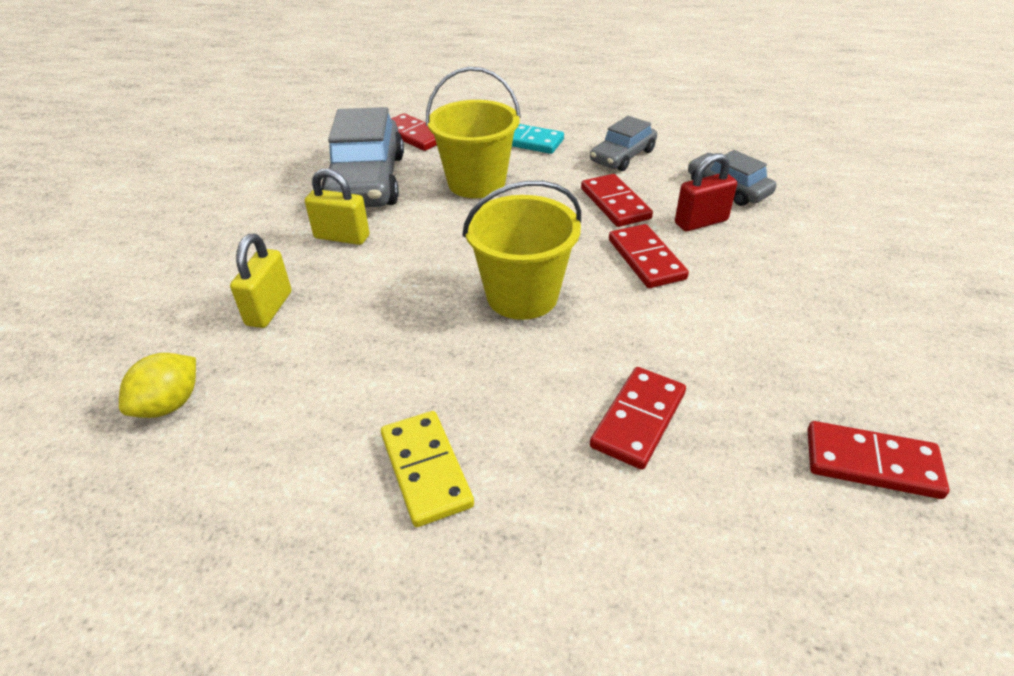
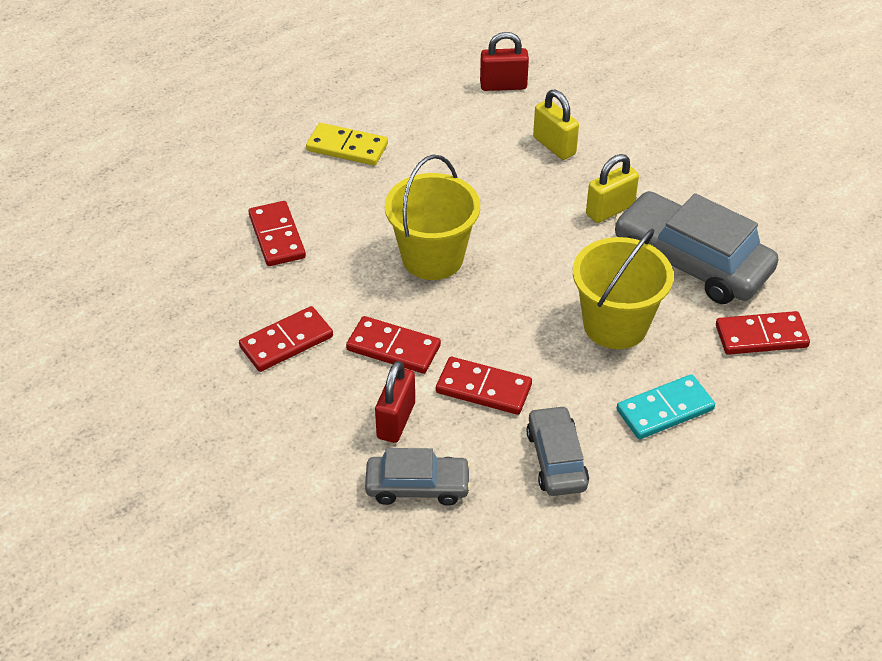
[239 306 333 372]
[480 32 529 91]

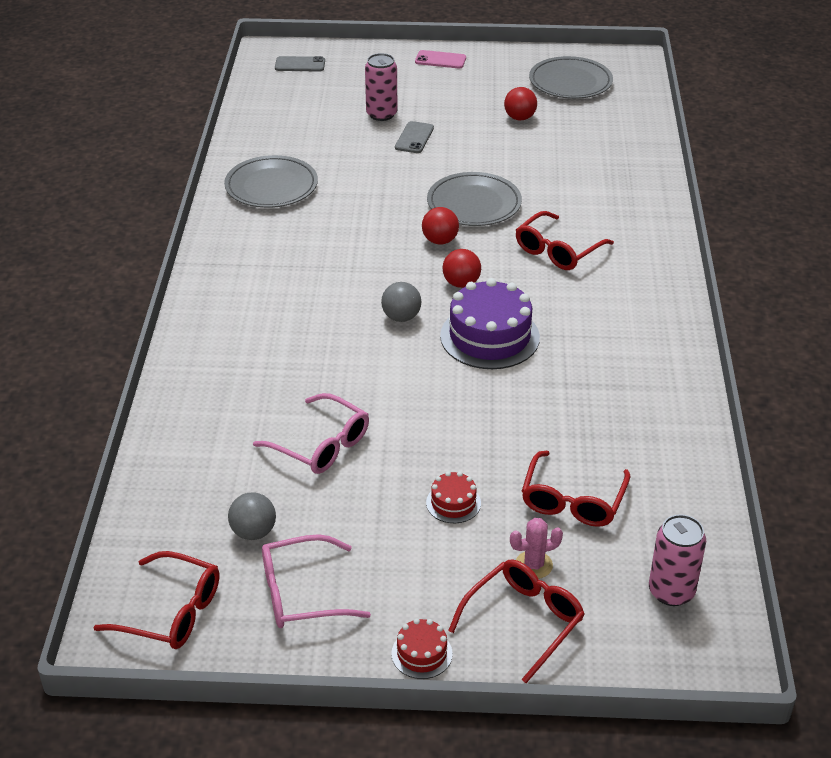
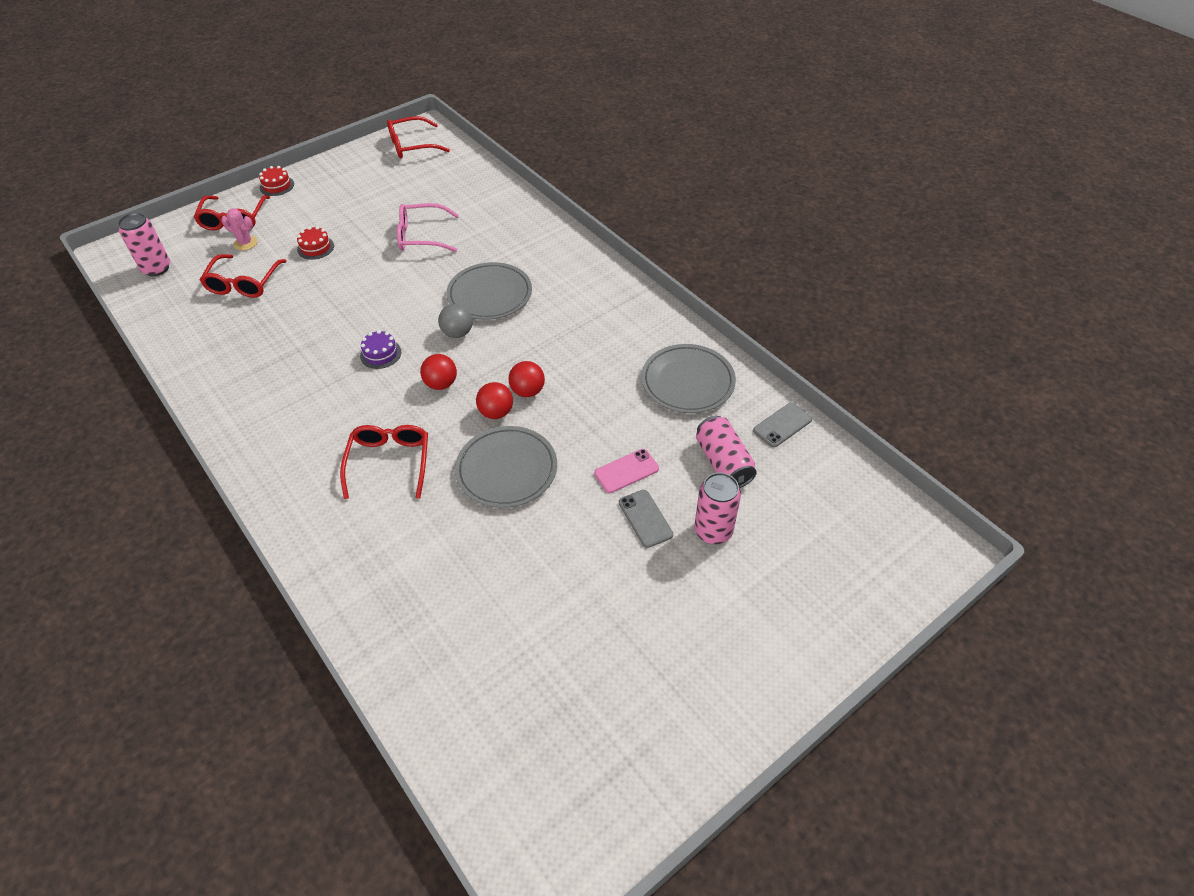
[200 254 286 298]
[221 208 257 251]
[360 330 401 369]
[446 262 532 320]
[508 361 545 397]
[594 449 659 493]
[696 416 757 488]
[753 403 812 447]
[228 492 276 540] (first image)
[262 534 371 628] (first image)

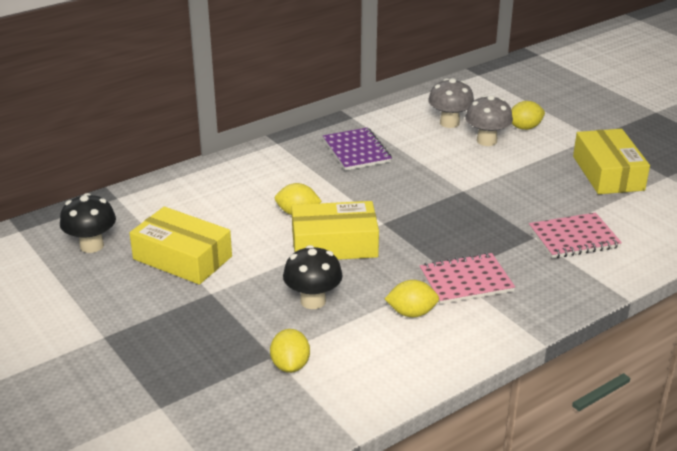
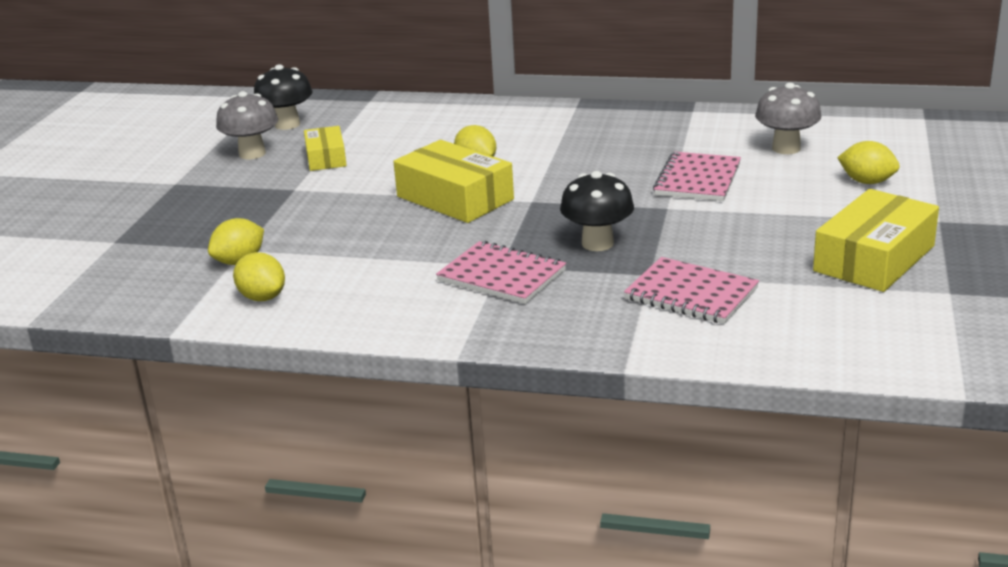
[216 91 278 159]
[233 252 285 301]
[304 126 347 171]
[560 171 634 251]
[653 152 741 201]
[323 128 392 171] (first image)

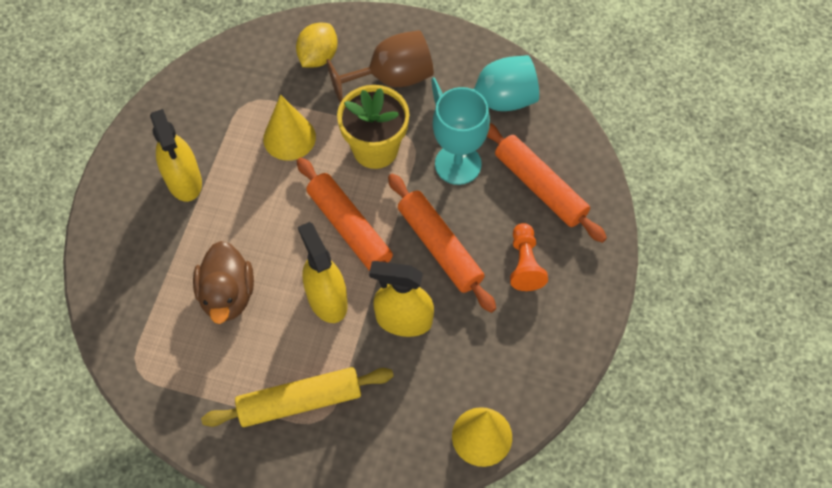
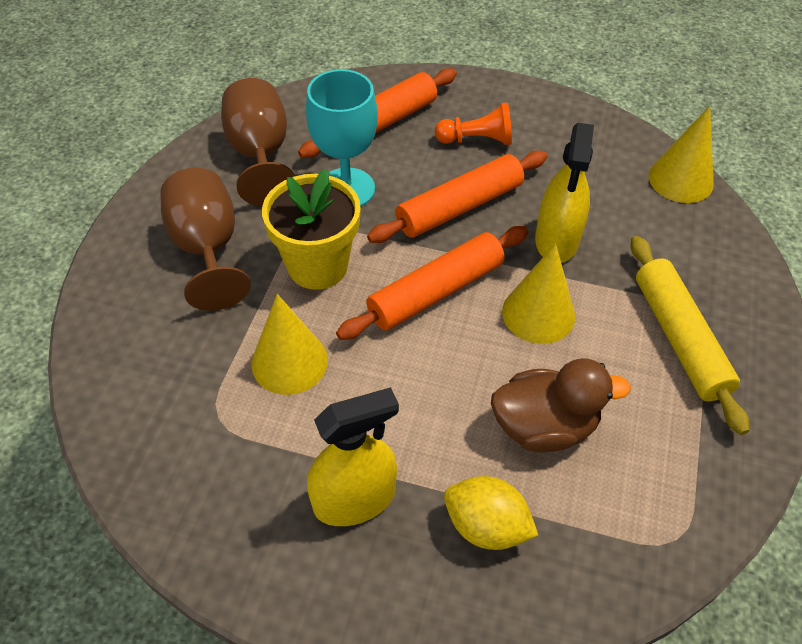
[221 78 295 206]
[444 476 539 550]
[502 244 575 344]

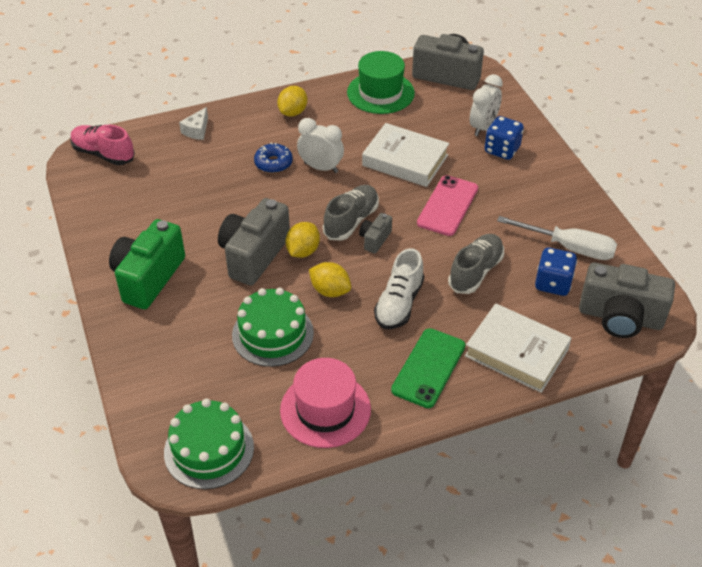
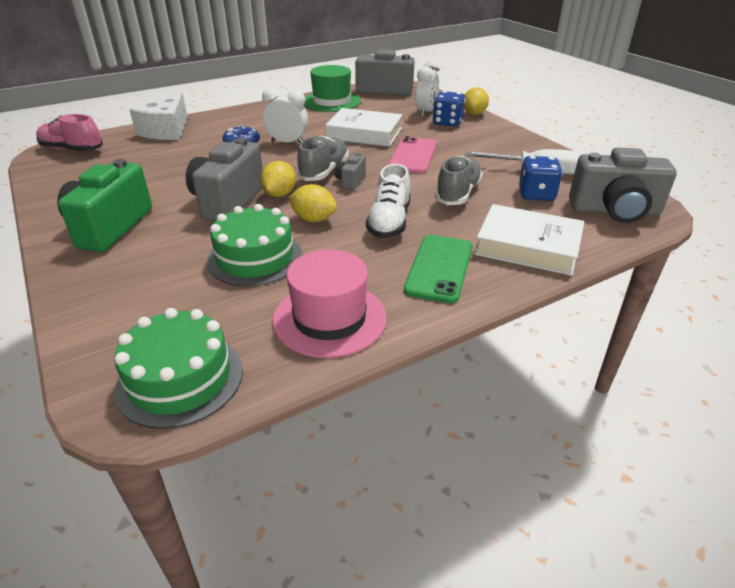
[130 92 187 140]
[464 87 489 115]

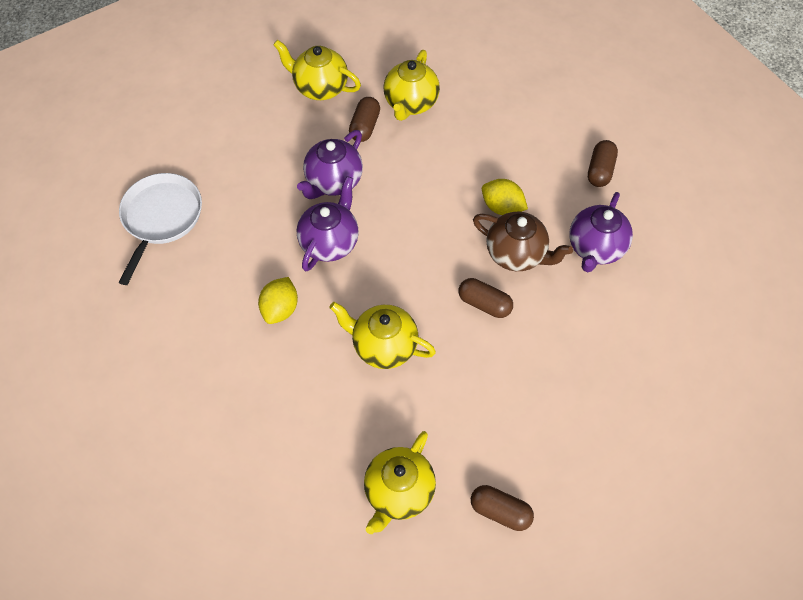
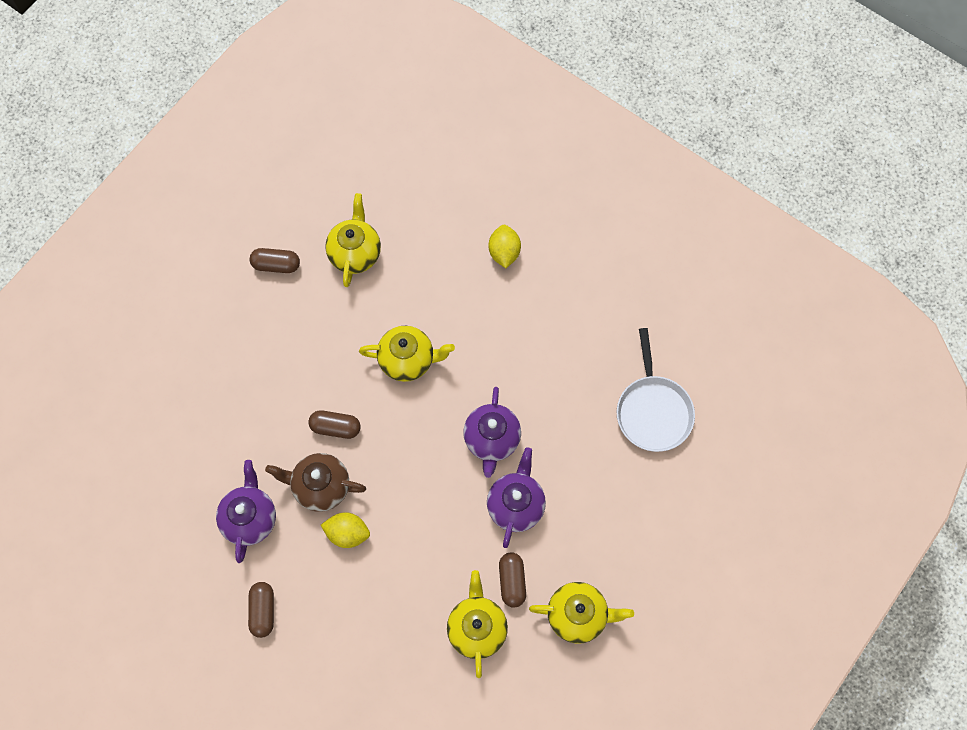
[489 225 521 268]

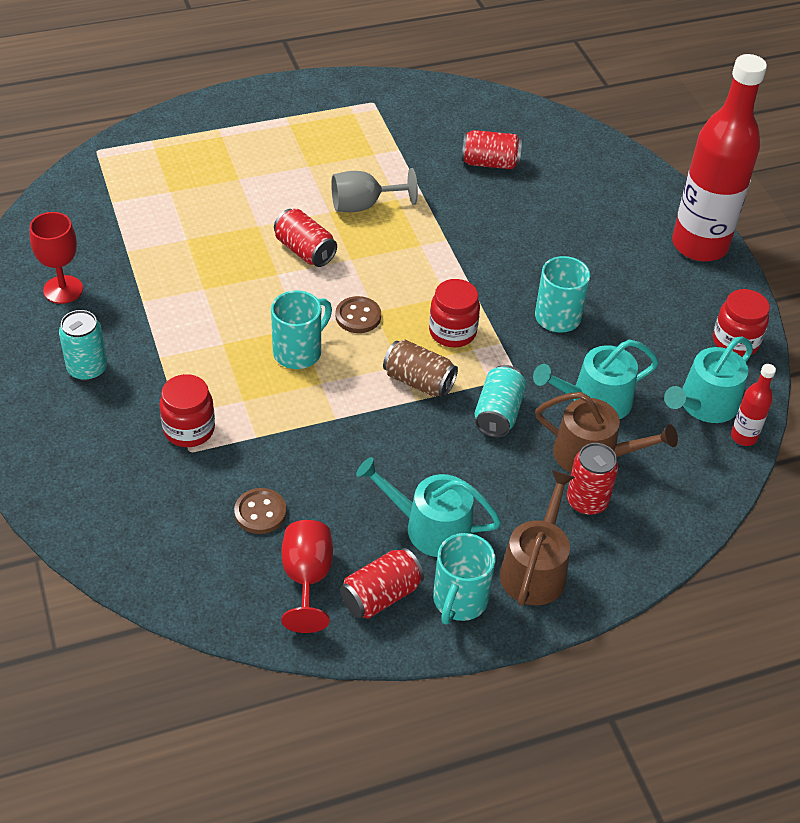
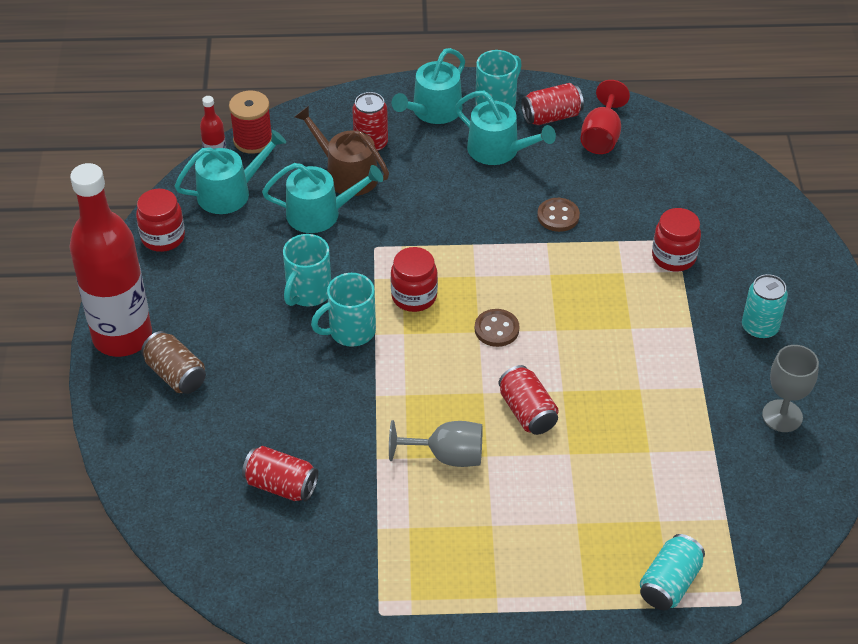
[141 331 206 394]
[229 91 272 154]
[311 273 376 347]
[392 48 465 124]
[537 198 580 232]
[640 534 705 610]
[762 345 819 432]

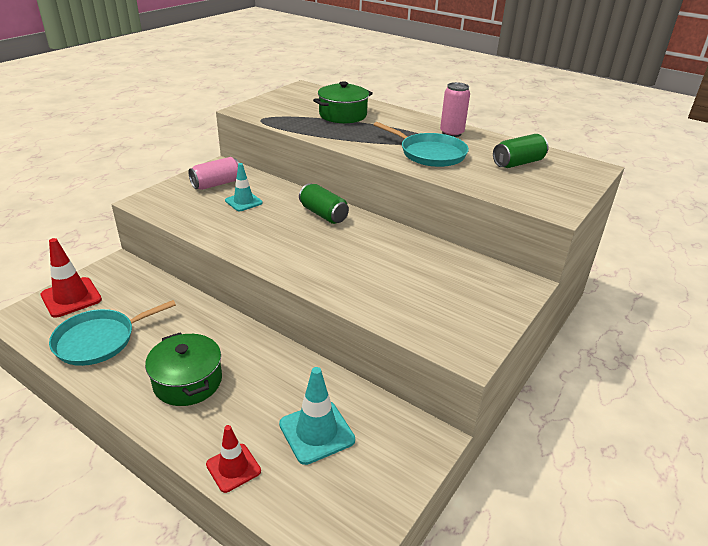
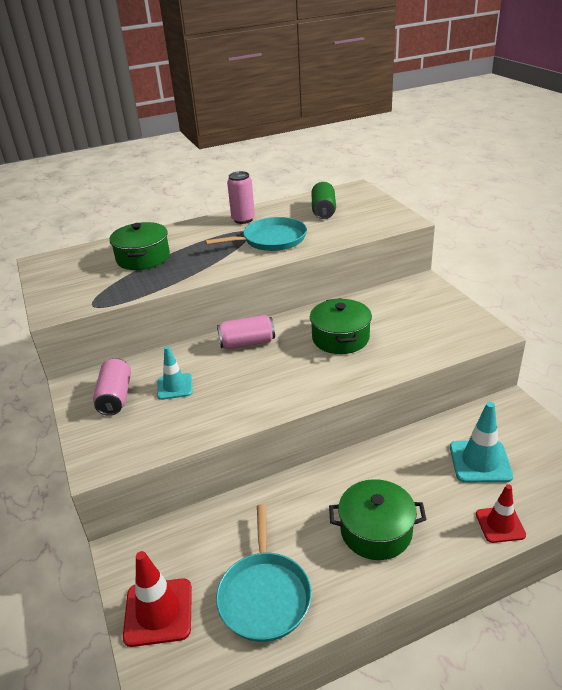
[217 315 275 349]
[310 298 372 354]

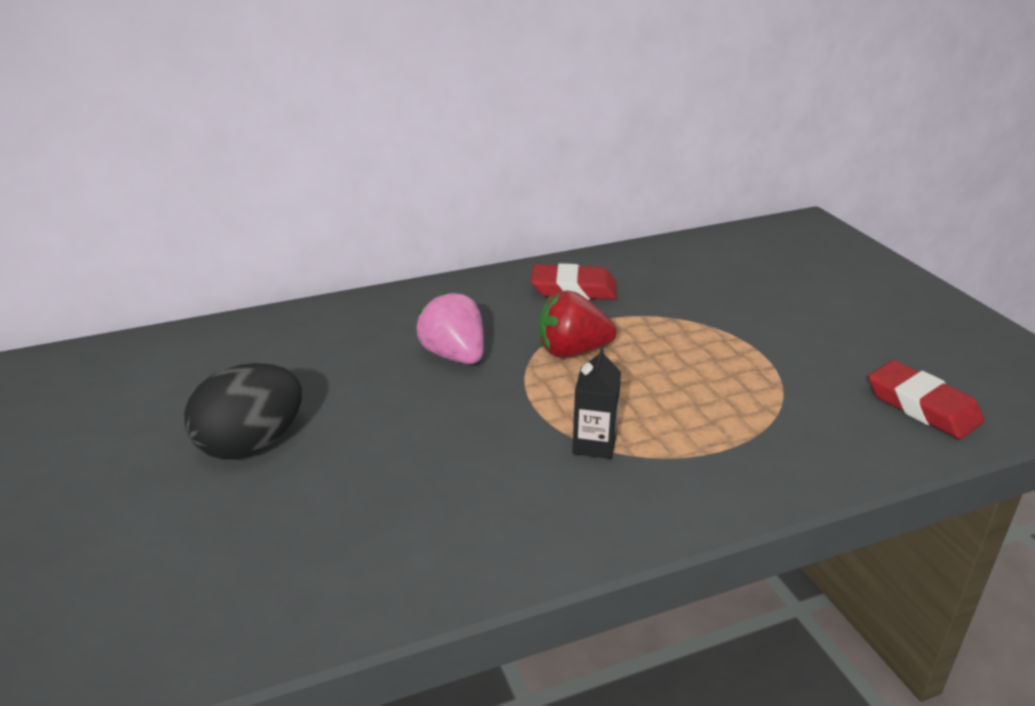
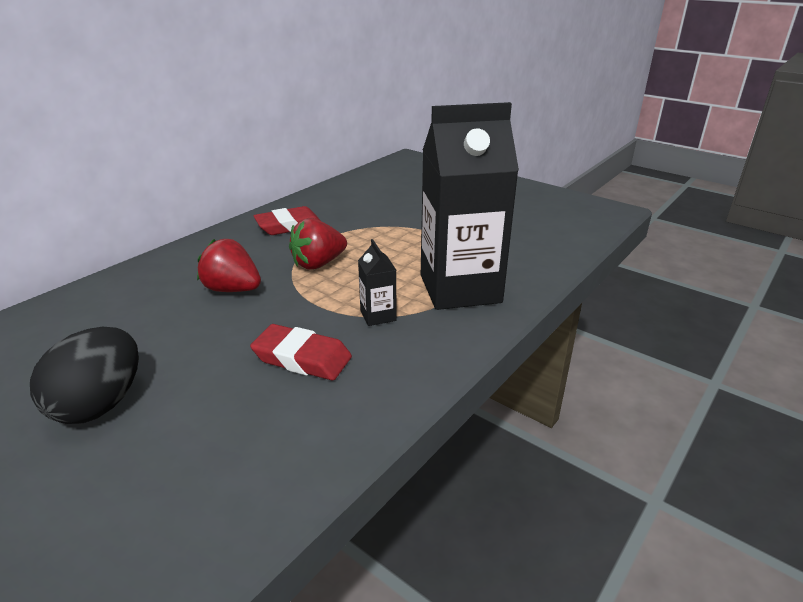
[197 239 261 292]
[250 324 352 380]
[421 102 519 310]

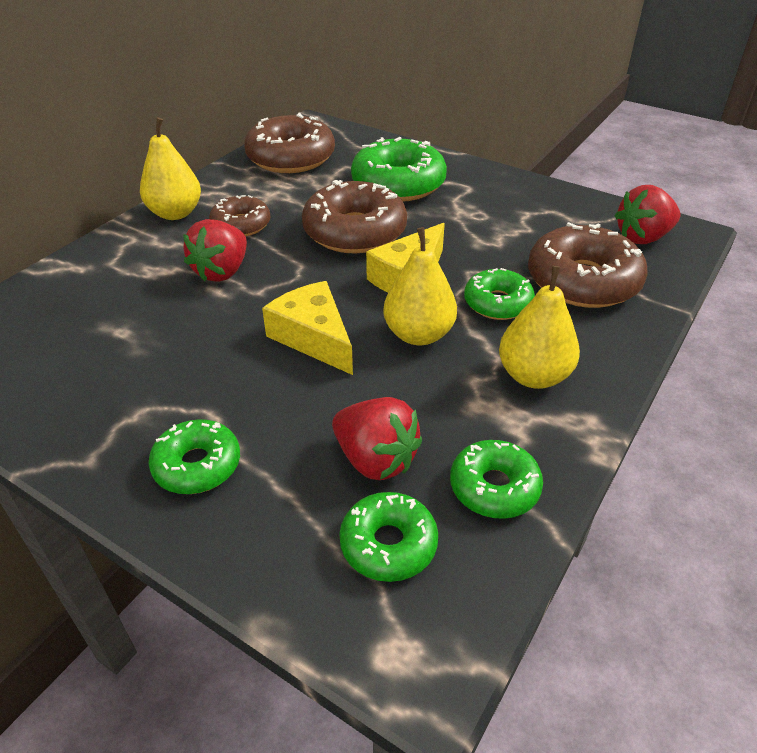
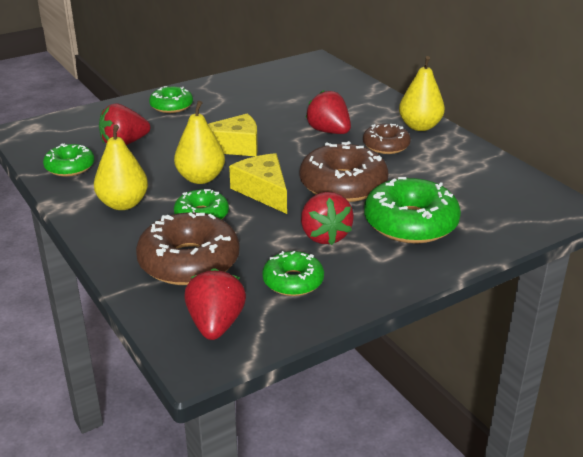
[262 251 324 296]
[301 192 354 245]
[244 113 335 173] (first image)

